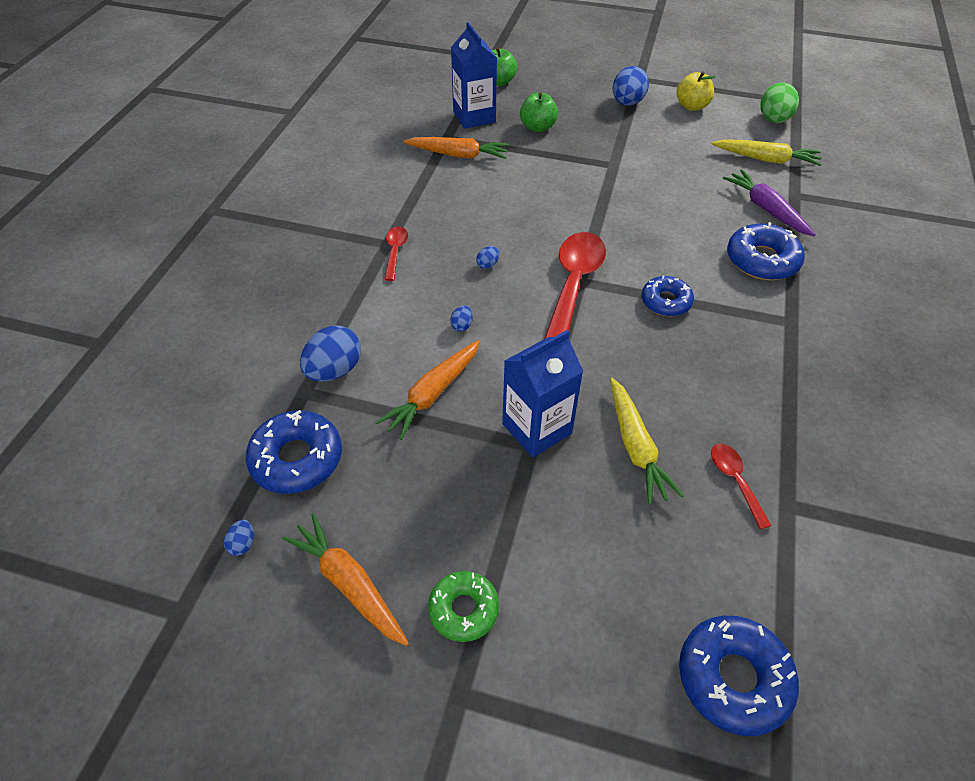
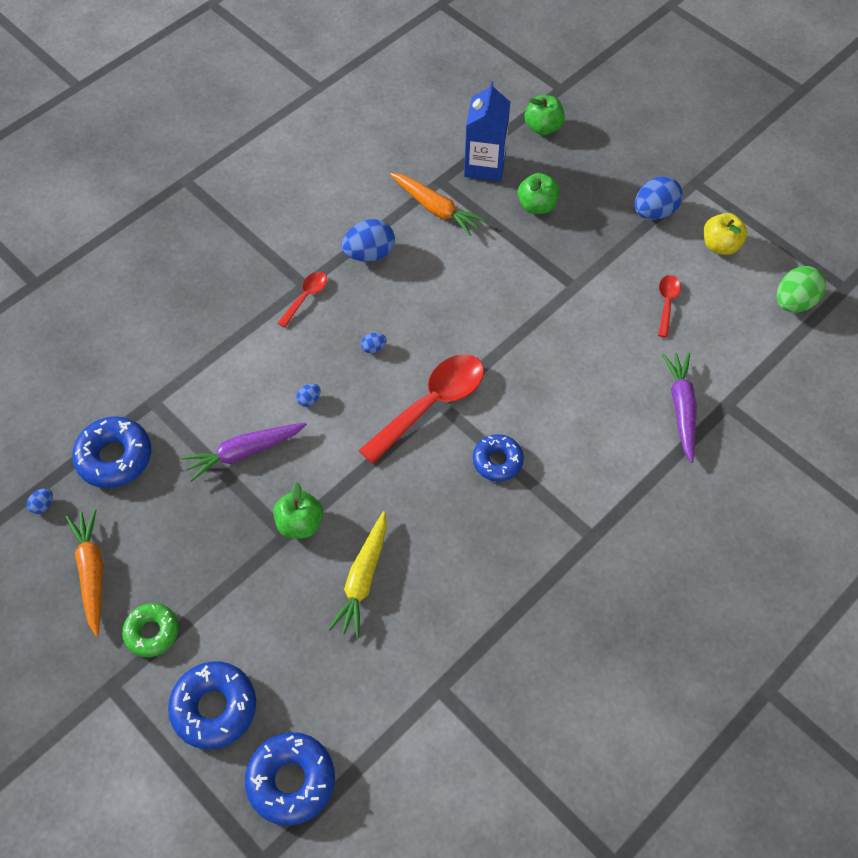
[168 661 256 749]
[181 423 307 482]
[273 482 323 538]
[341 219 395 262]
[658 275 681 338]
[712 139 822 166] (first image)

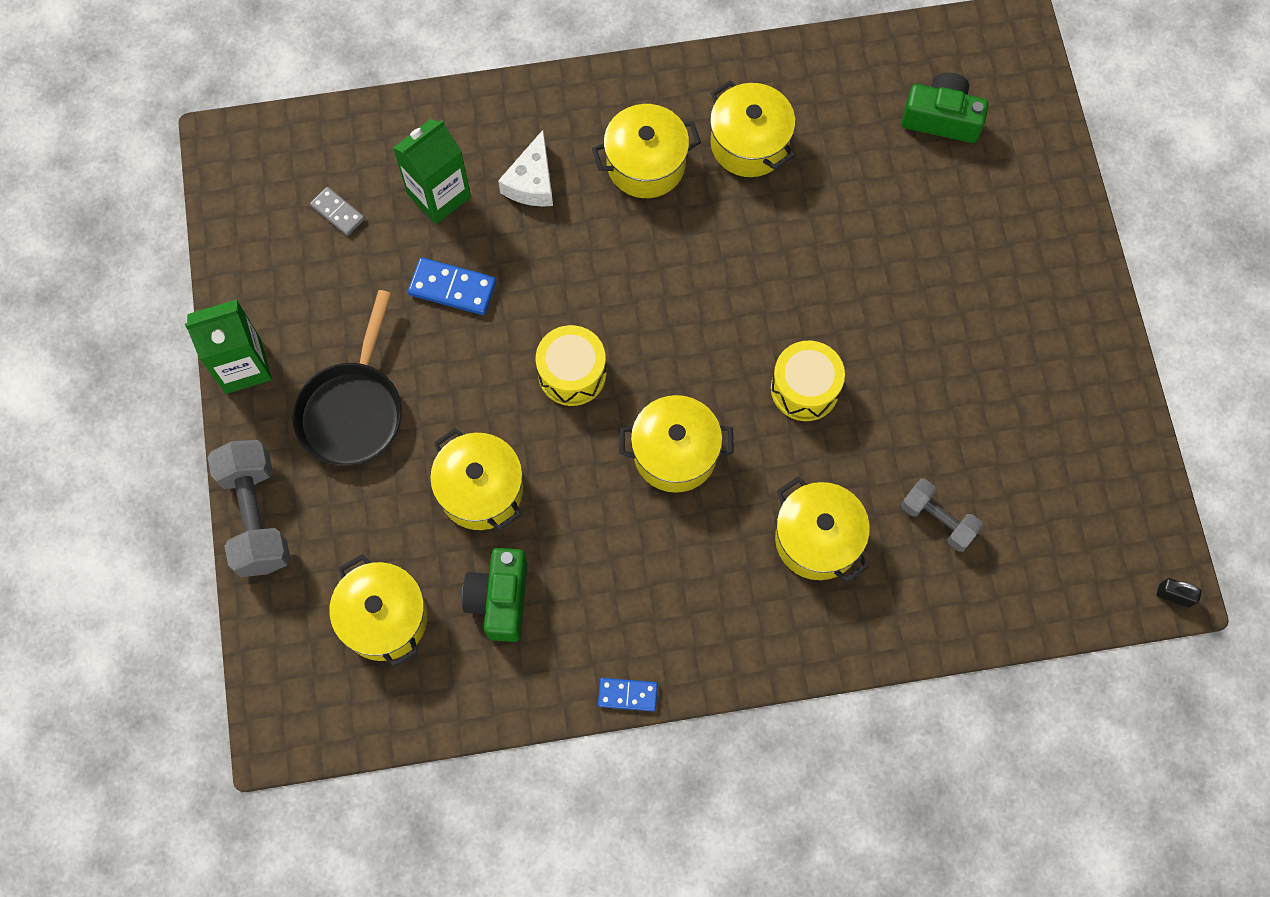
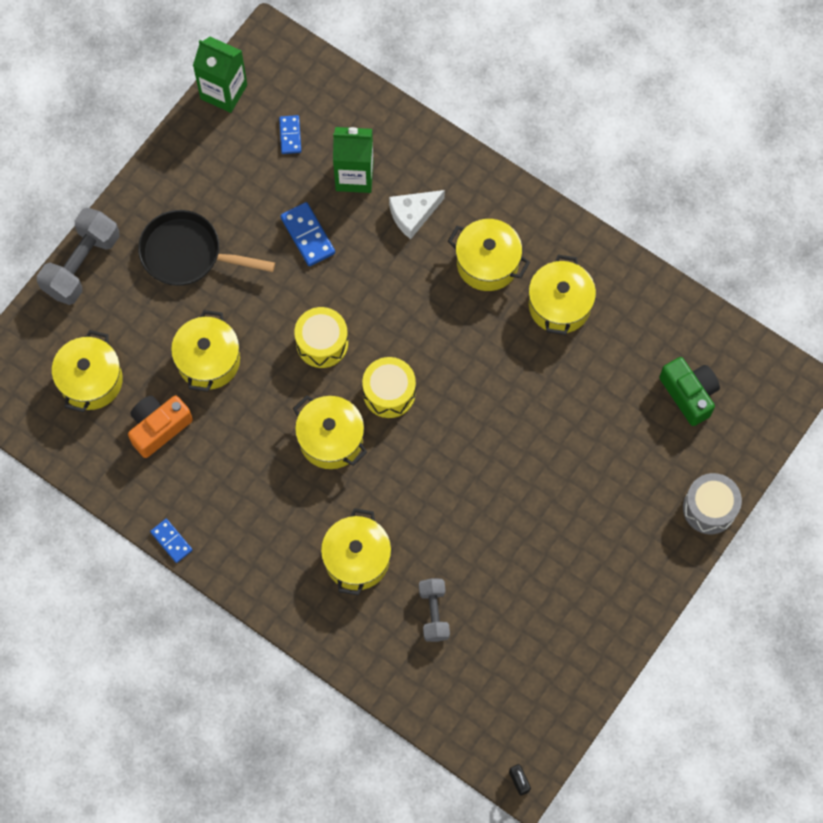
[128 395 193 458]
[138 210 275 286]
[193 37 247 113]
[279 115 301 154]
[362 357 416 418]
[683 473 742 534]

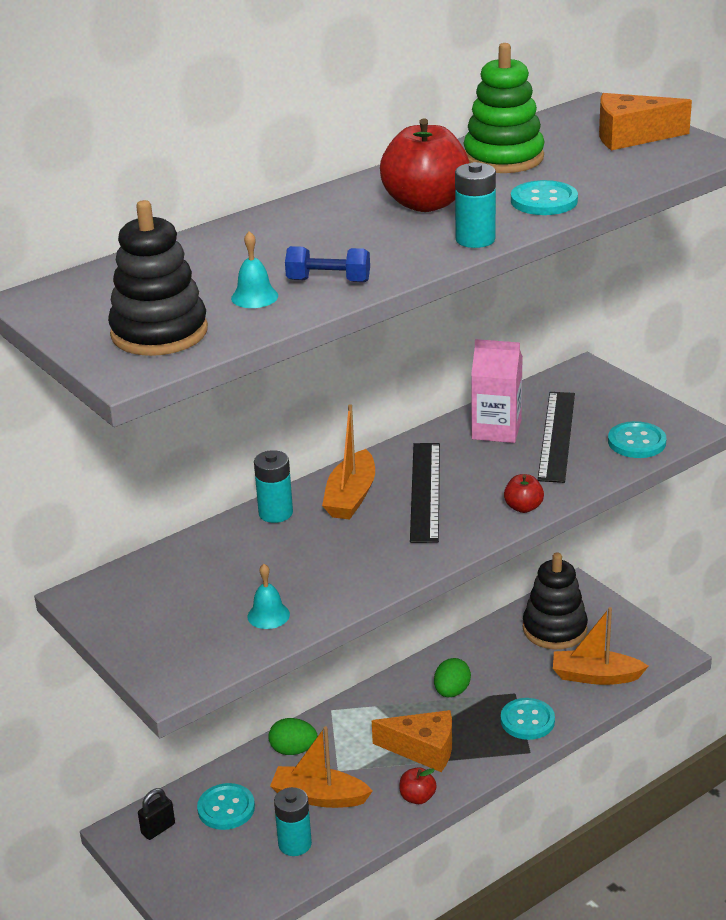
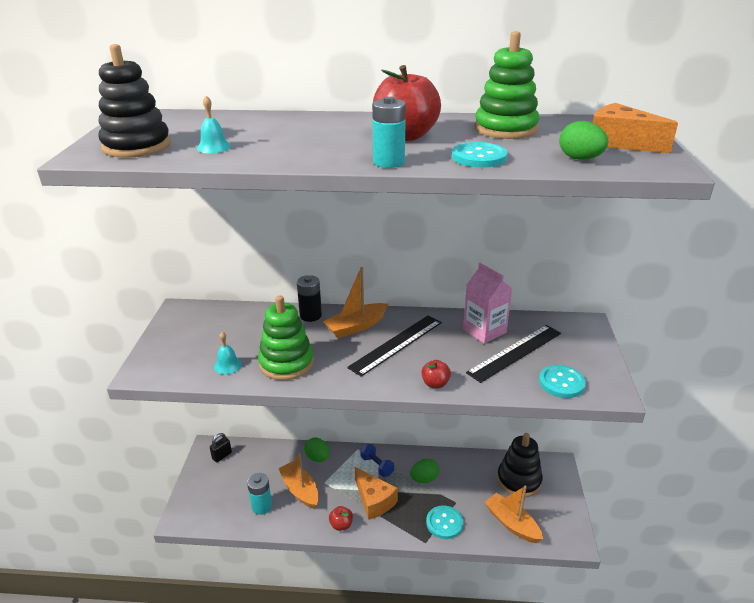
[210 433 232 462]
[258 295 314 380]
[297 275 322 322]
[360 444 394 477]
[559 121 608 160]
[197 783 255 830] (first image)

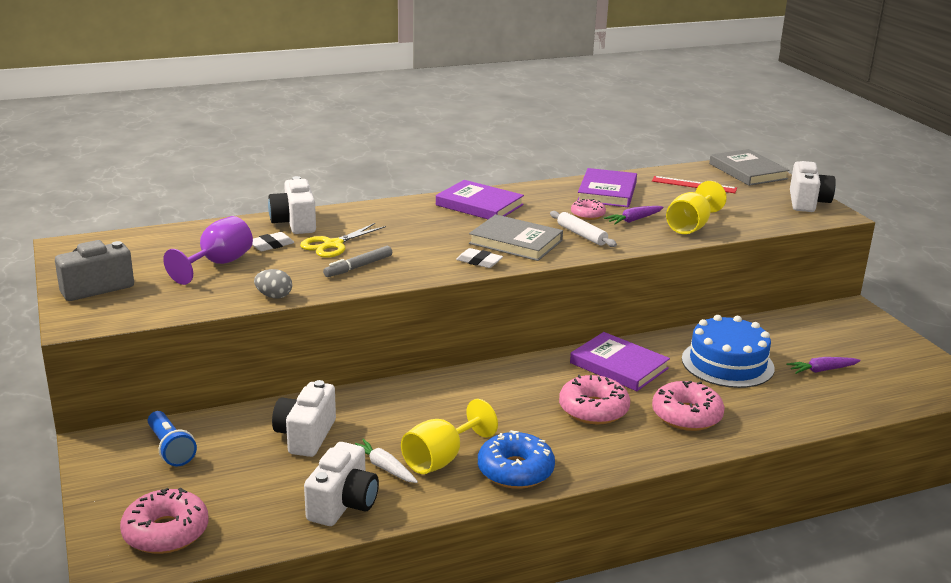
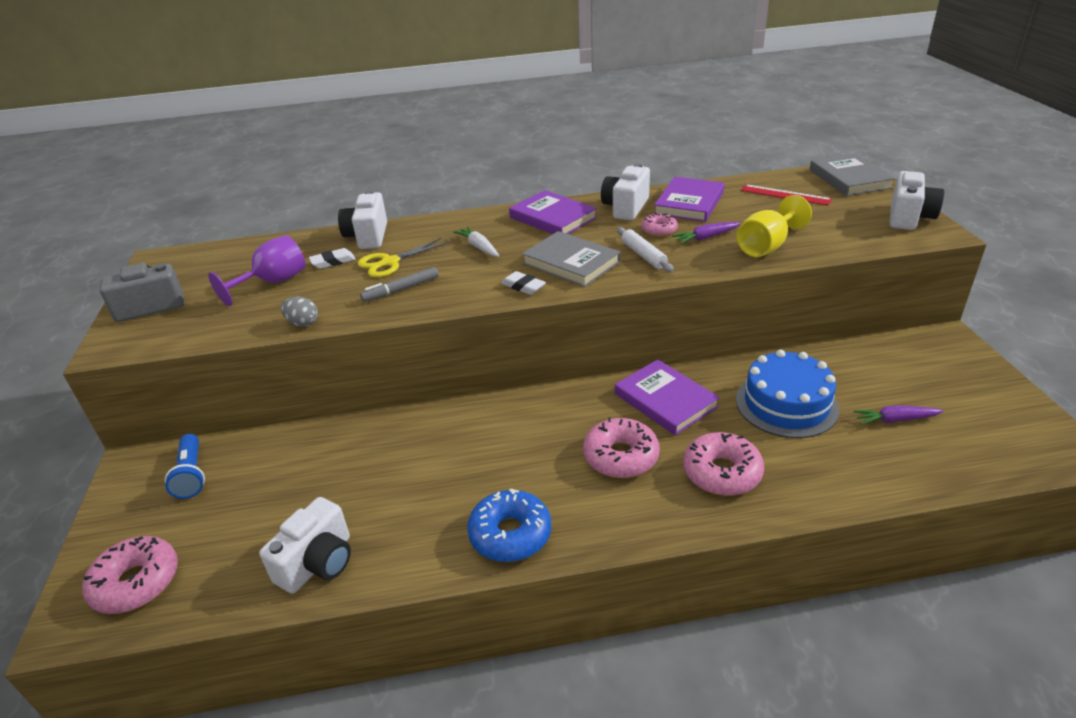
[453 226 499 257]
[601 163 650 221]
[401 399 498 474] (first image)

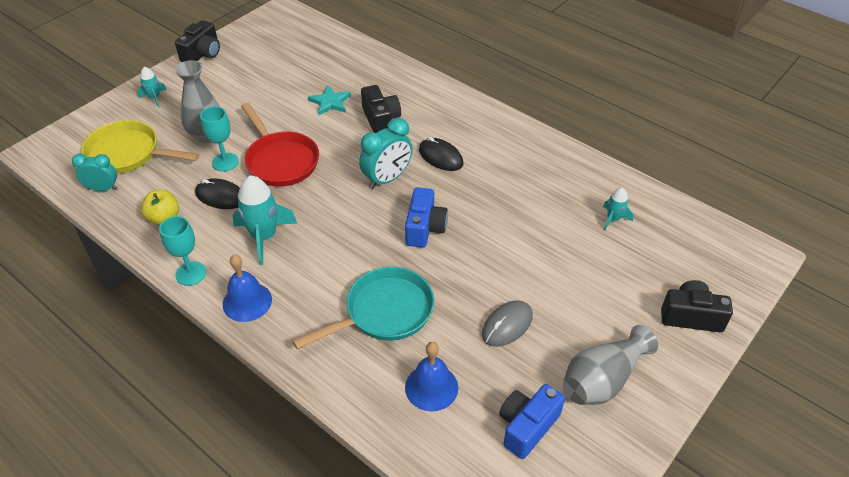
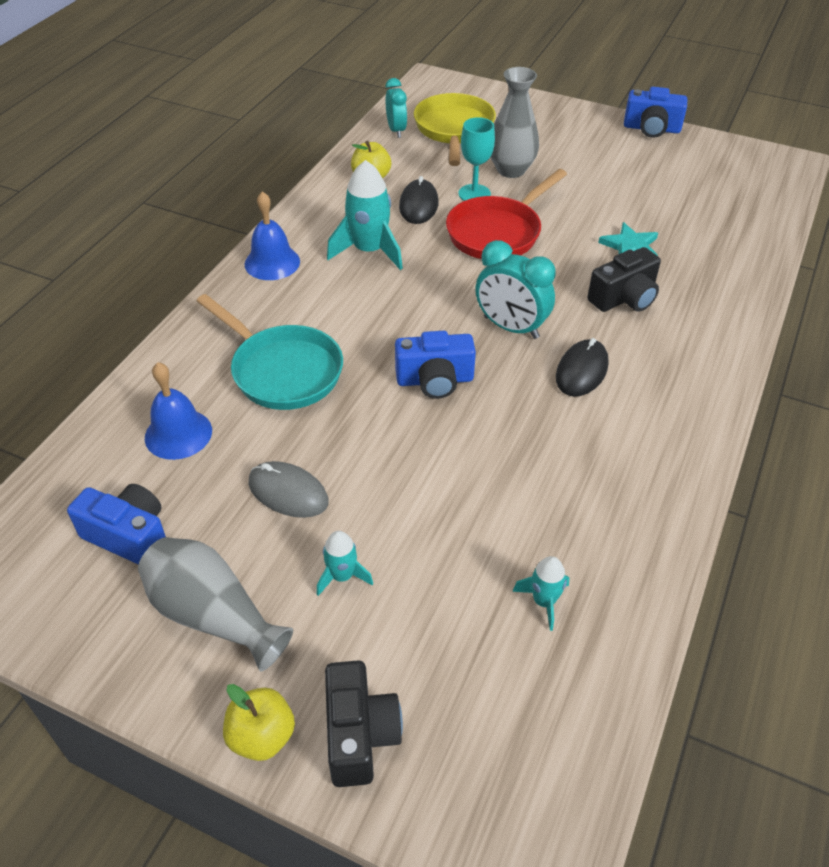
[223 684 295 761]
[316 531 373 596]
[624 87 687 138]
[159 216 206 286] (first image)

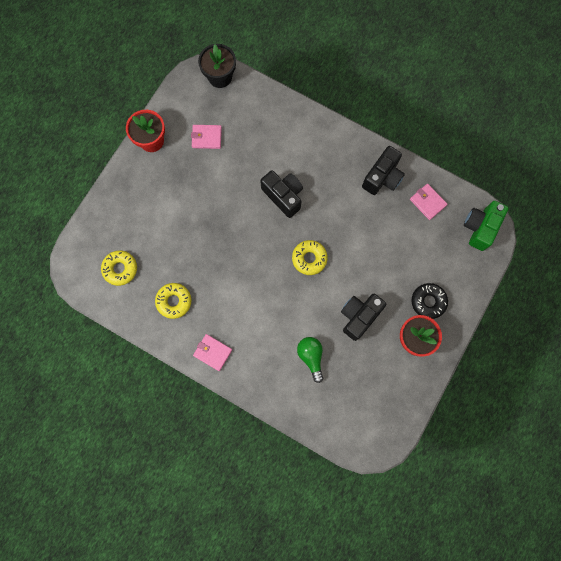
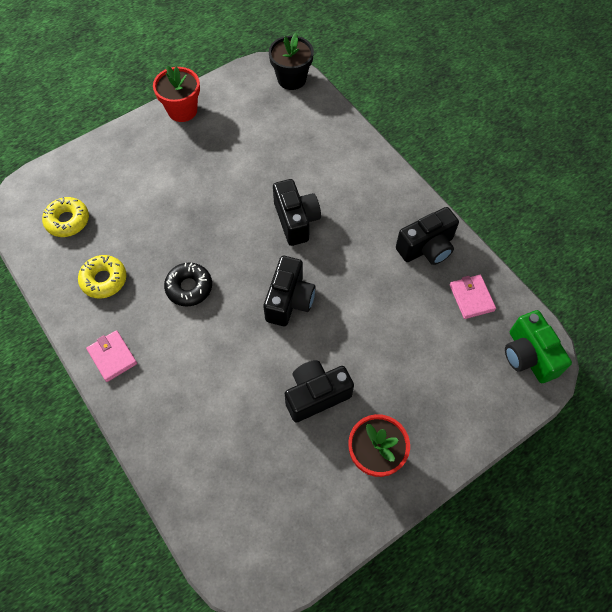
[164 262 212 307]
[263 256 316 326]
[505 310 572 383]
[191 125 222 149] (first image)
[297 337 323 383] (first image)

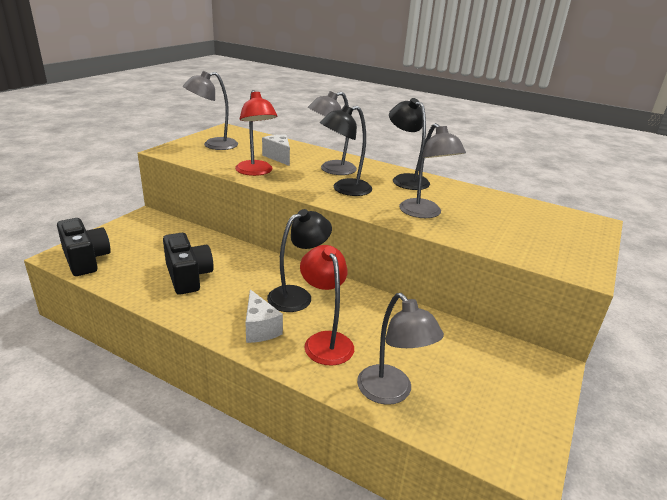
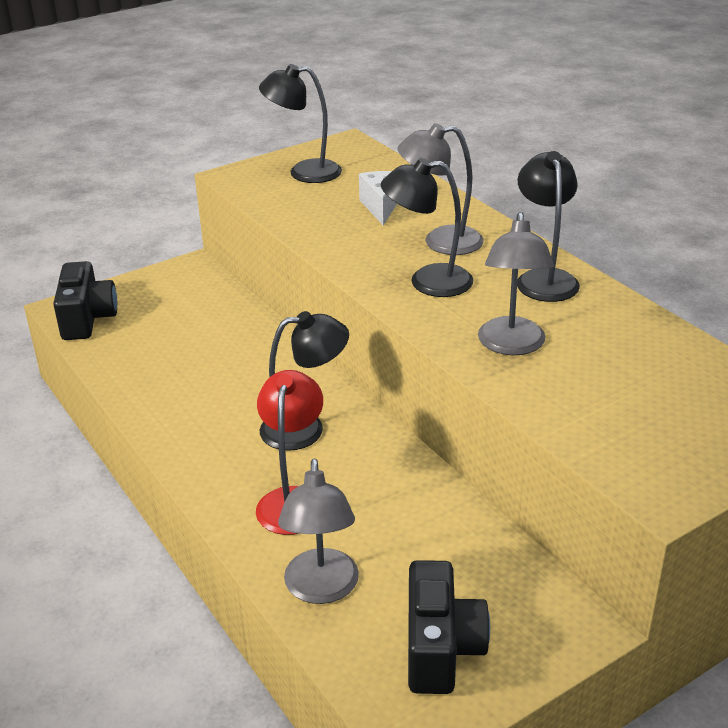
[259 64 342 183]
[408 560 490 694]
[235 90 278 176] (first image)
[245 289 283 343] (first image)

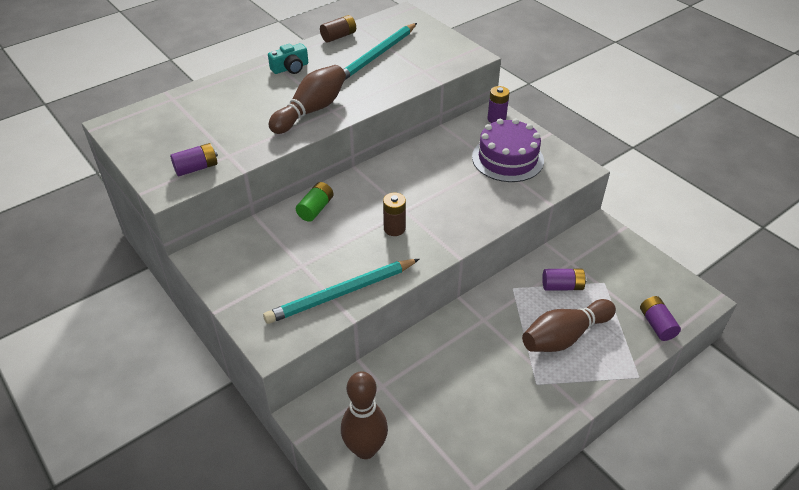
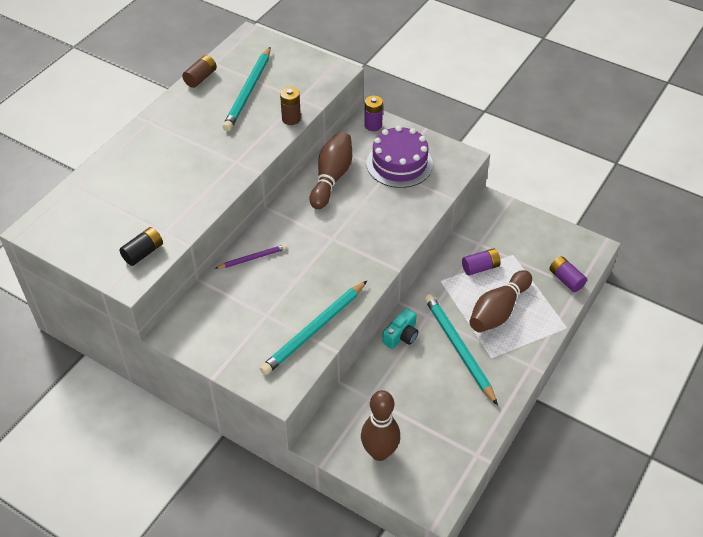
[119 227 163 266]
[215 244 287 269]
[280 87 301 125]
[310 132 352 209]
[382 308 418 349]
[425 294 498 406]

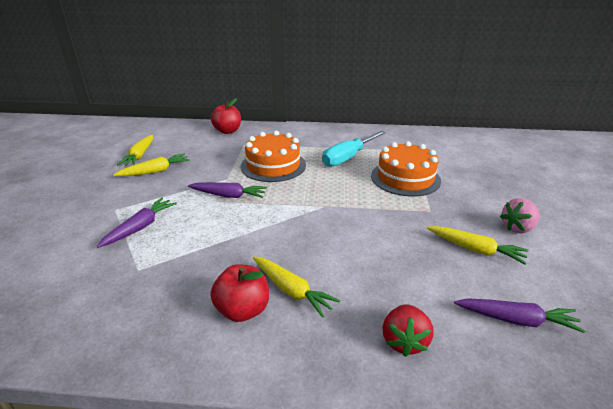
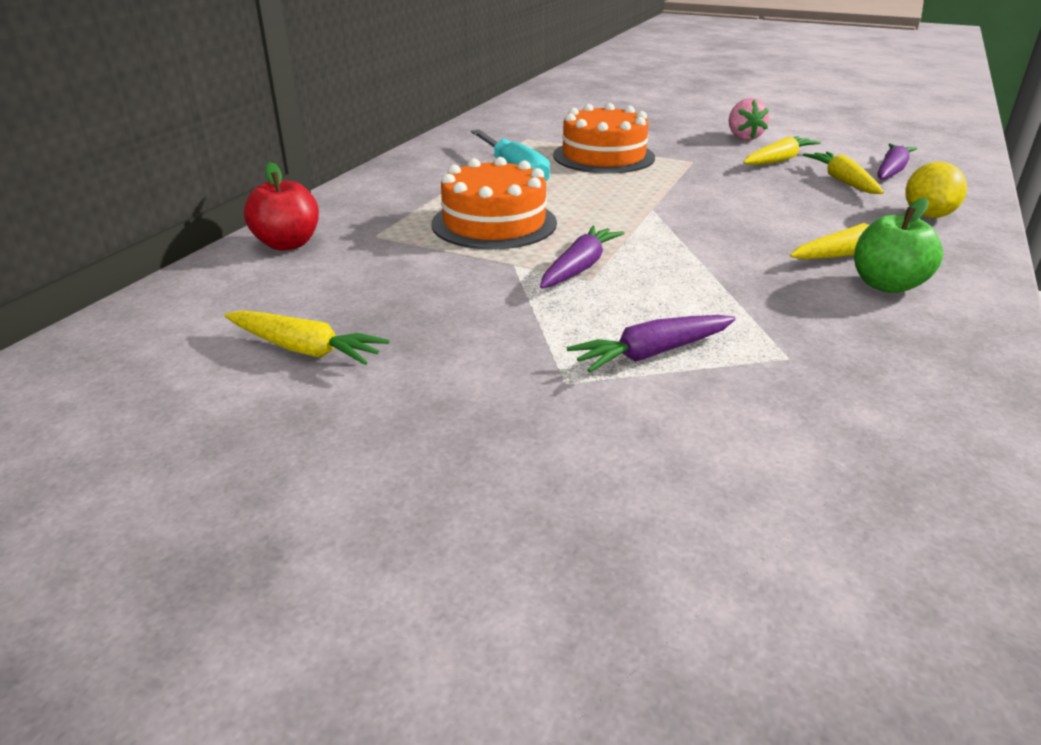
[567 315 736 372]
[803 152 884 194]
[854 198 943 293]
[905 162 967 218]

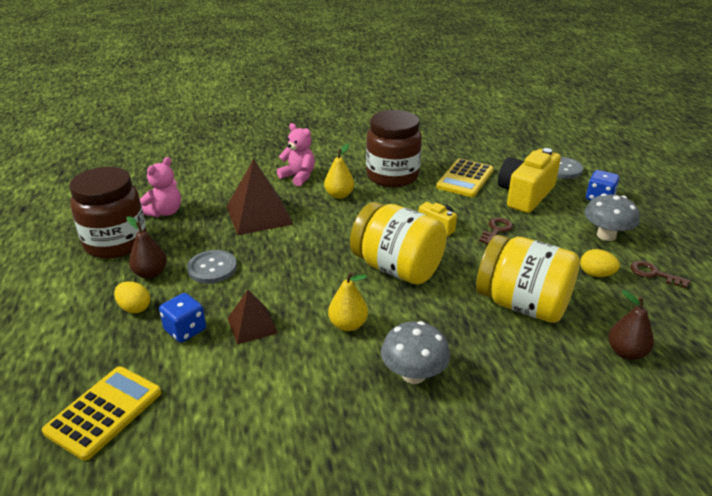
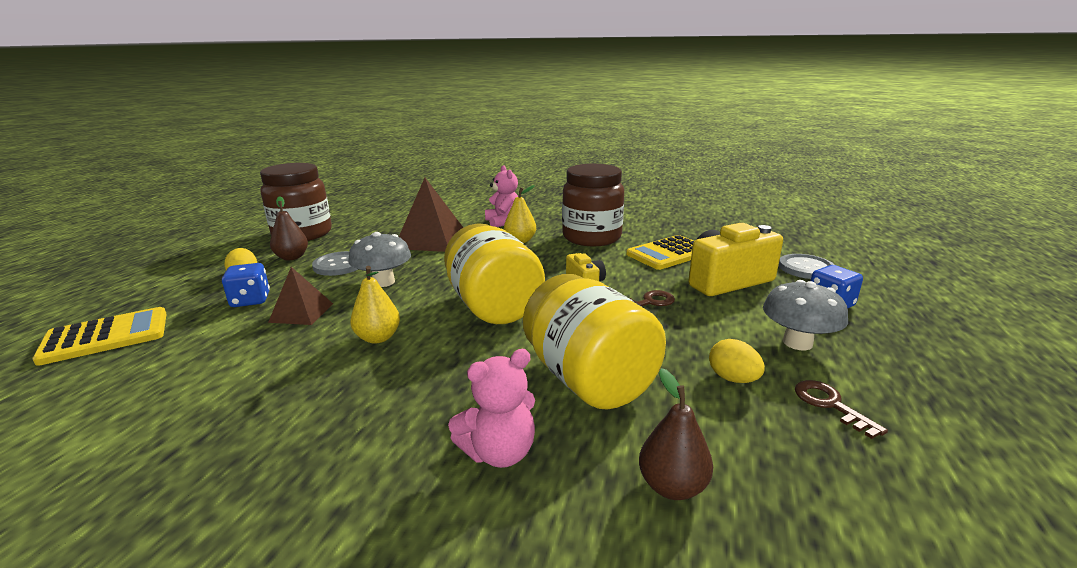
[348 232 411 287]
[448 349 535 468]

